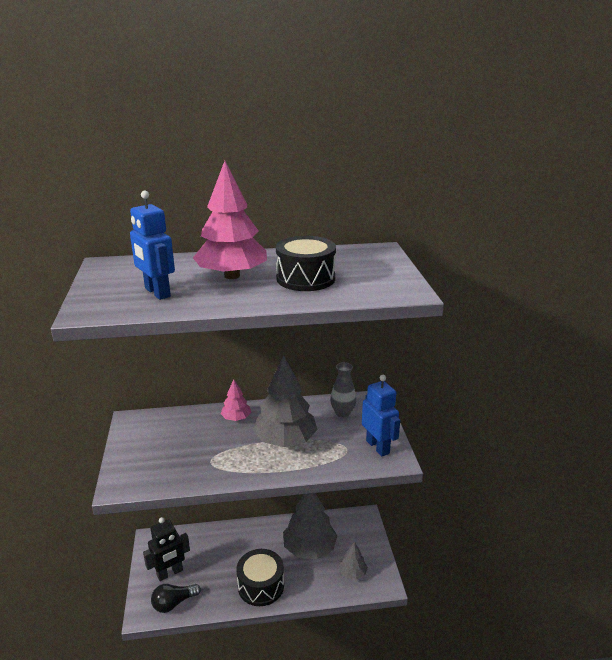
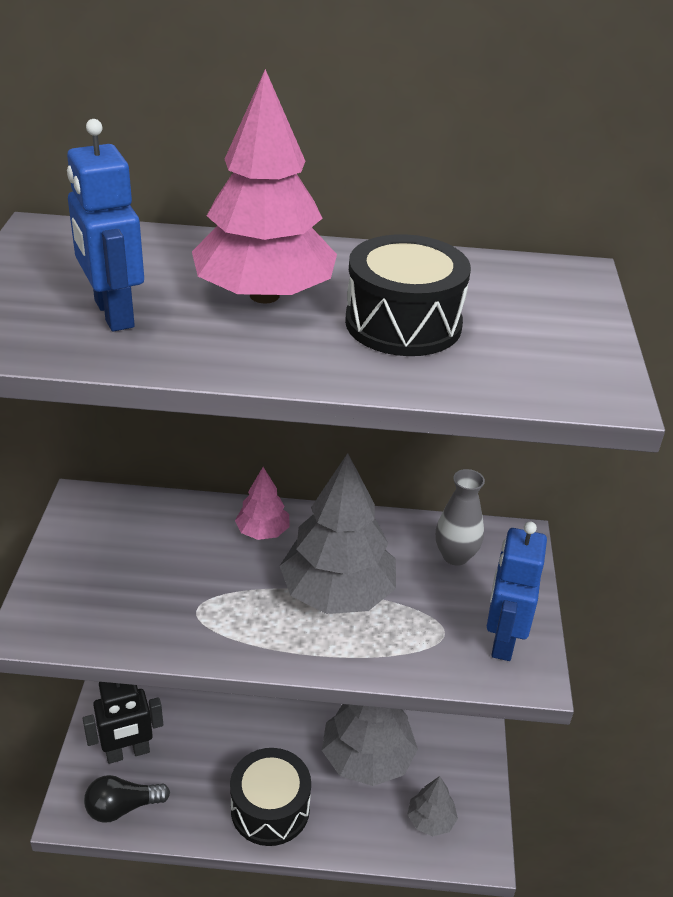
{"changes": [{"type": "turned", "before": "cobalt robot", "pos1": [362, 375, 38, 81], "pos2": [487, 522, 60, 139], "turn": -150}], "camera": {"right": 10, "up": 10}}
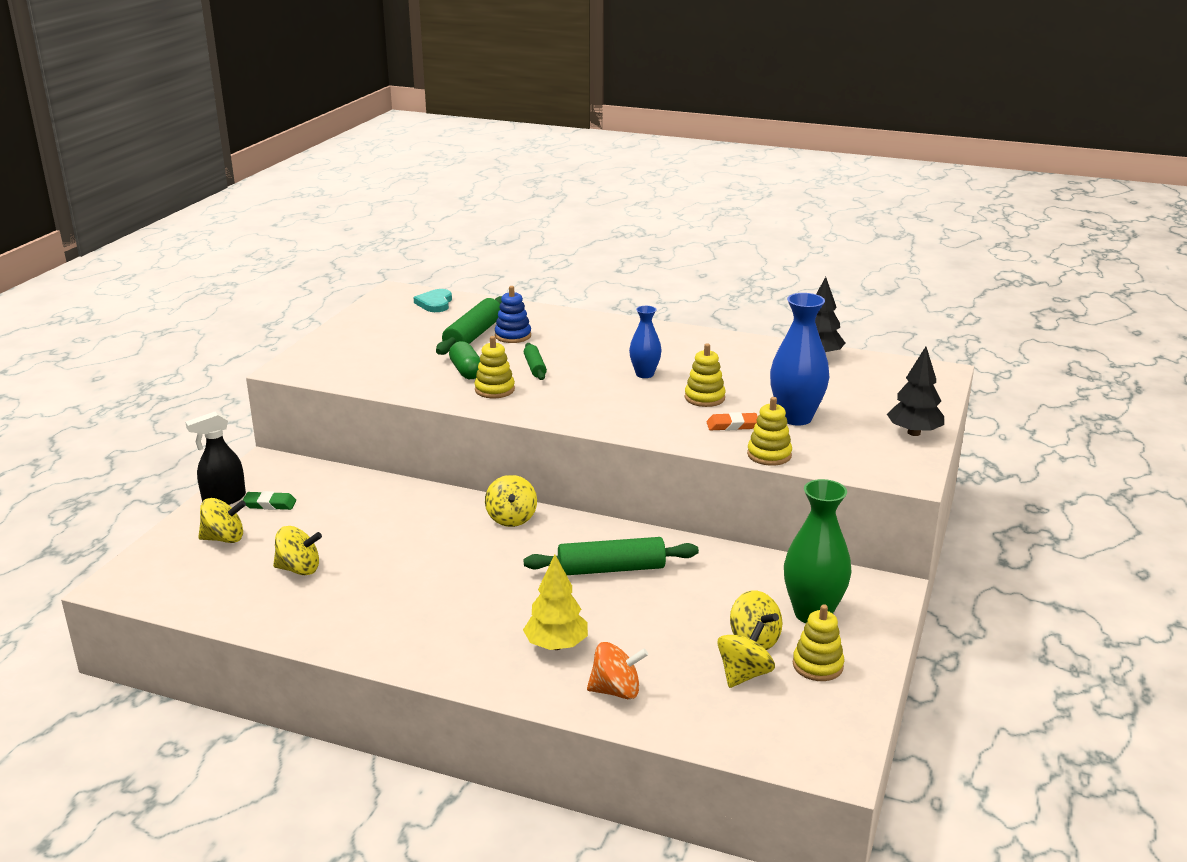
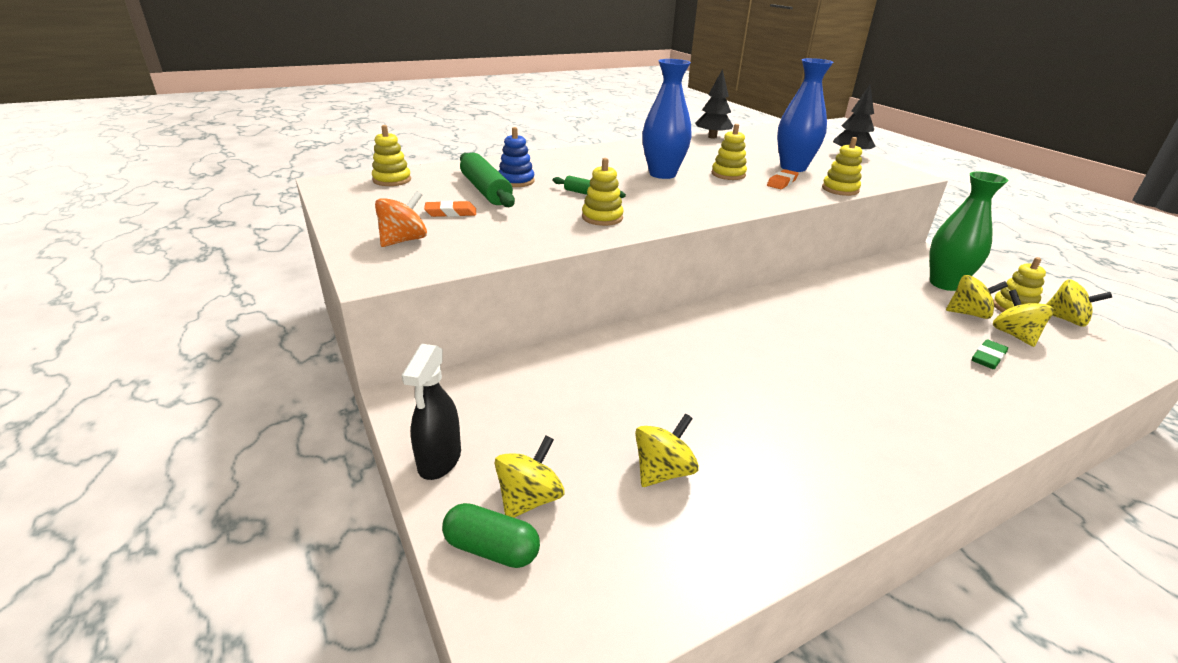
{"changes": [{"type": "replaced", "before": "turquoise heart shape", "after": "yellow stacking toy", "pos1": [414, 289, 38, 23], "pos2": [372, 125, 39, 61]}, {"type": "resized", "before": "cobalt tall vase", "pos1": [629, 306, 33, 72], "pos2": [642, 59, 50, 120], "scale": 1.69}, {"type": "moved", "before": "emerald capsule", "pos1": [449, 341, 31, 38], "pos2": [442, 503, 98, 65]}, {"type": "moved", "before": "yellow toy top", "pos1": [485, 475, 52, 52], "pos2": [1046, 279, 66, 48]}, {"type": "moved", "before": "emerald gum eraser", "pos1": [243, 491, 53, 19], "pos2": [972, 339, 36, 30]}, {"type": "removed", "before": "emerald dough roller", "pos1": [524, 537, 175, 38]}, {"type": "removed", "before": "yellow tree", "pos1": [523, 555, 65, 95]}, {"type": "moved", "before": "bright orange toy top", "pos1": [587, 642, 61, 57], "pos2": [375, 191, 52, 56]}, {"type": "added", "after": "bright orange gum eraser", "pos2": [424, 201, 52, 16]}], "camera": {"right": -50, "up": 5}}
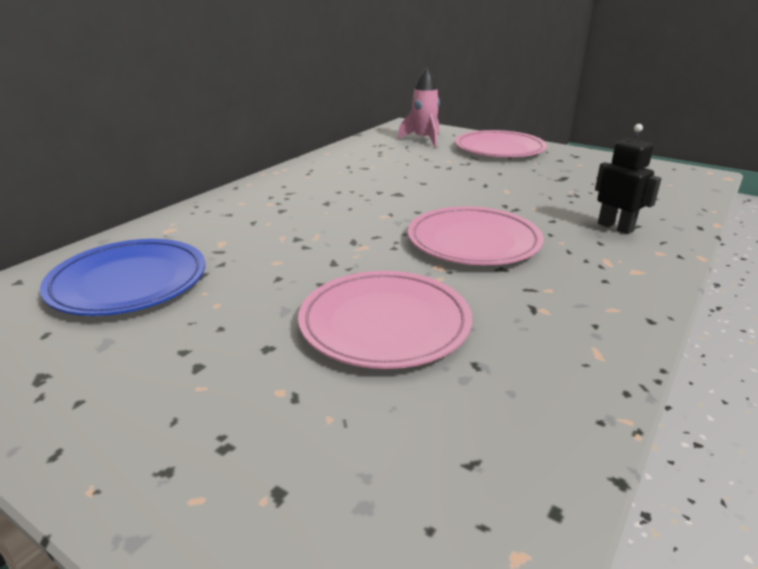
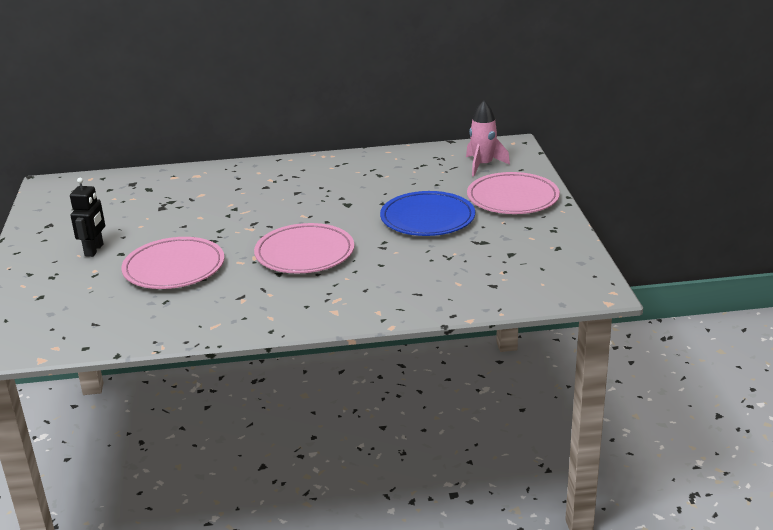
{"changes": [{"type": "moved", "before": "ebony robot", "pos1": [595, 124, 67, 110], "pos2": [70, 178, 35, 79]}, {"type": "moved", "before": "cobalt dinner plate", "pos1": [40, 239, 165, 77], "pos2": [380, 191, 95, 45]}], "camera": {"right": 50, "up": 0}}
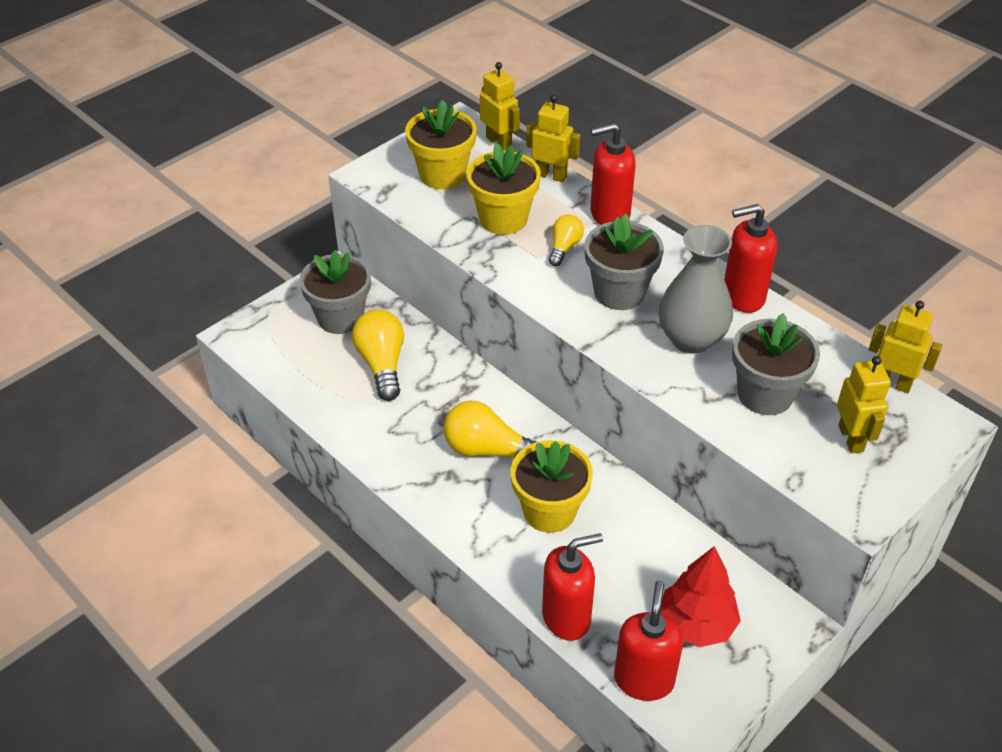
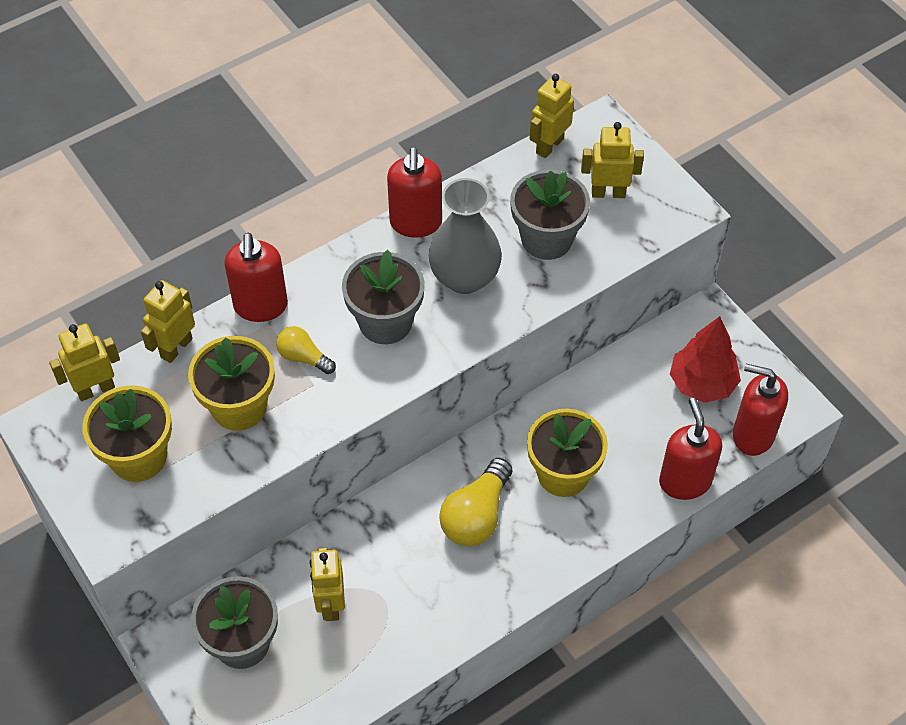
{"changes": [{"type": "replaced", "before": "yellow bulb", "after": "yellow robot", "pos1": [352, 309, 52, 92], "pos2": [310, 548, 35, 73]}], "camera": {"right": -80, "up": 10}}
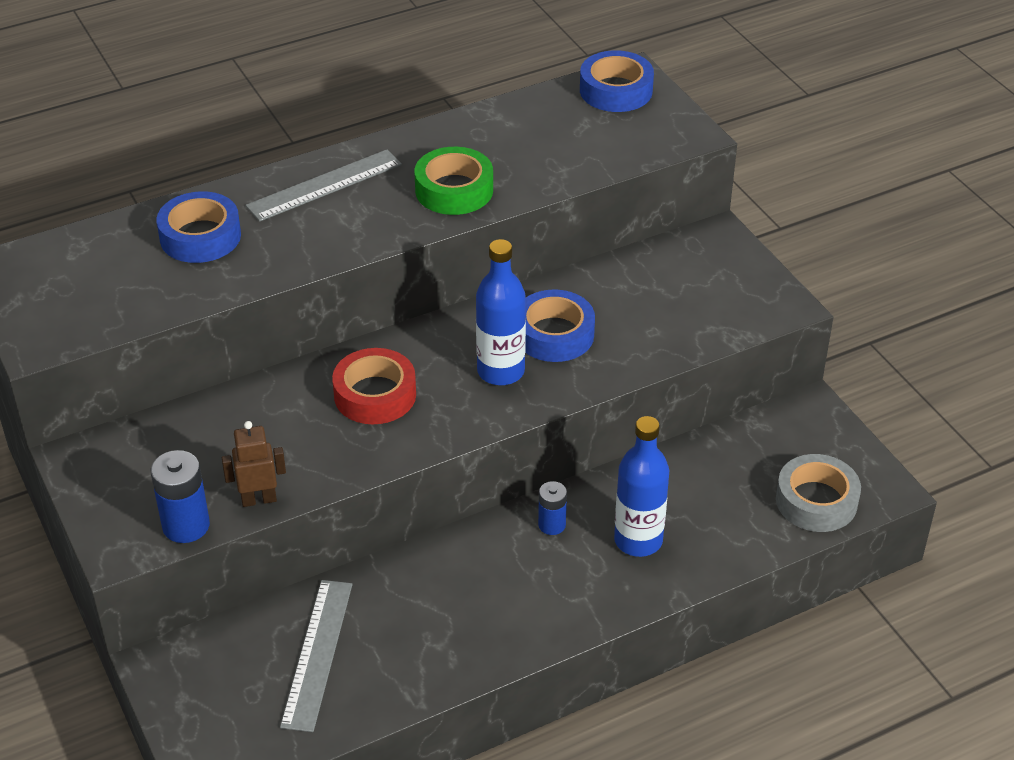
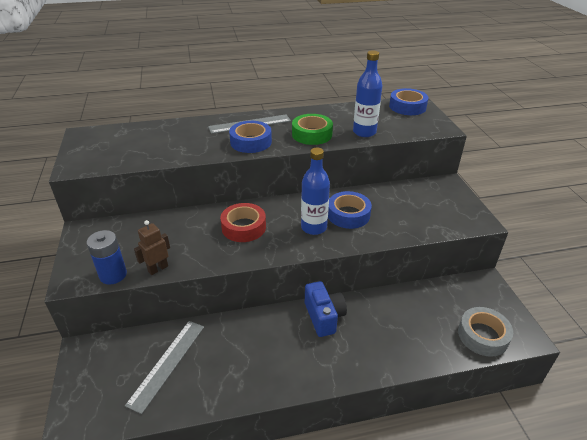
{"changes": [{"type": "moved", "before": "cobalt tape", "pos1": [156, 191, 85, 72], "pos2": [229, 121, 43, 32]}, {"type": "moved", "before": "cobalt flask", "pos1": [614, 416, 55, 141], "pos2": [353, 50, 29, 87]}, {"type": "turned", "before": "dark brown robot", "pos1": [222, 421, 64, 86], "pos2": [134, 220, 36, 55], "turn": -45}, {"type": "replaced", "before": "cobalt AA battery", "after": "cobalt photo camera", "pos1": [538, 481, 29, 54], "pos2": [305, 281, 42, 56]}], "camera": {"right": 15, "up": -5}}
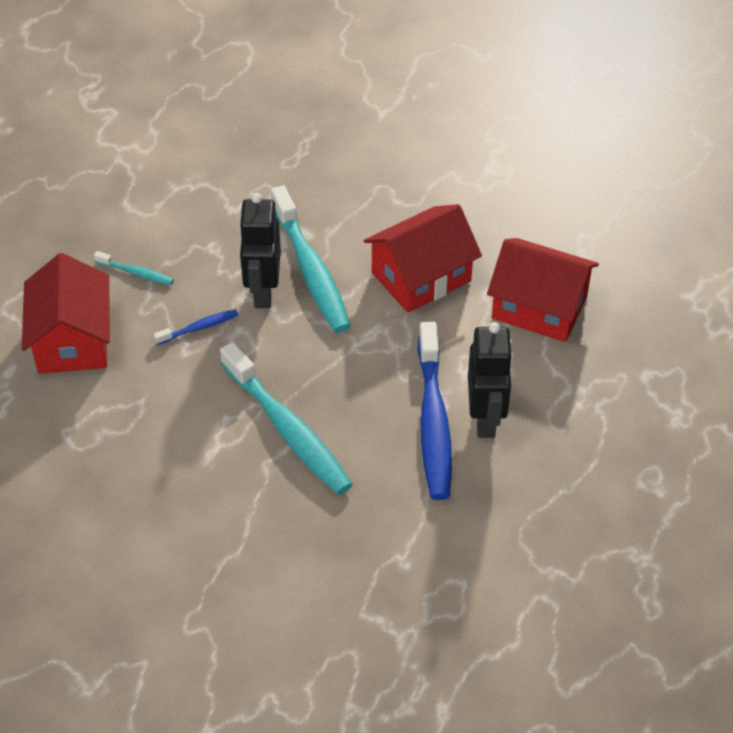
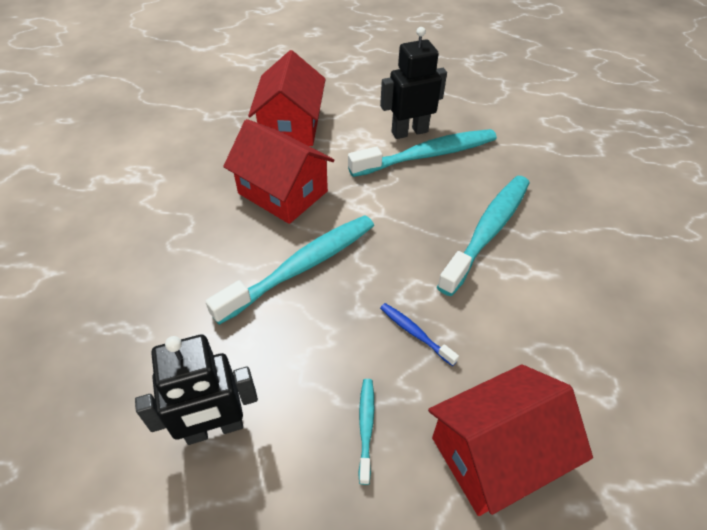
{"changes": [{"type": "moved", "before": "ebony robot", "pos1": [239, 193, 42, 115], "pos2": [135, 335, 123, 110]}, {"type": "recoloured", "before": "cobalt toothbrush", "after": "turquoise toothbrush", "pos1": [418, 322, 34, 178], "pos2": [348, 129, 149, 48]}], "camera": {"right": -110, "up": 0}}
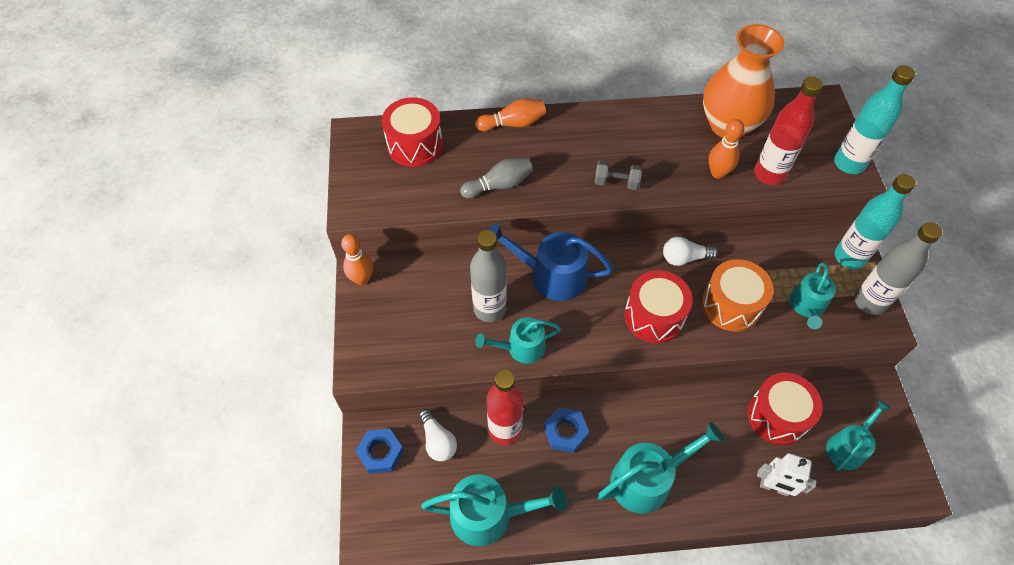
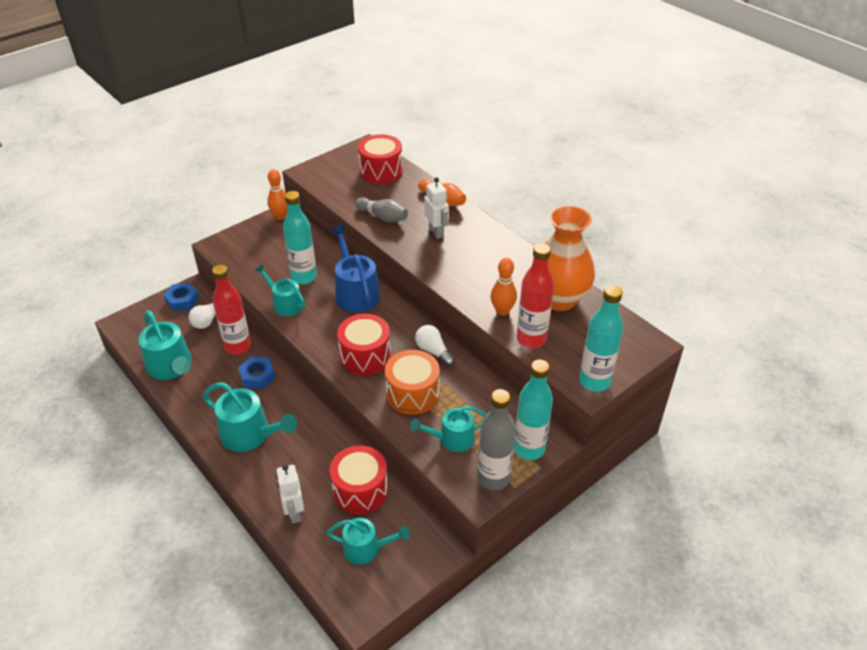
{"changes": [{"type": "removed", "before": "ash-grey hand weight", "pos1": [594, 160, 48, 30]}, {"type": "recoloured", "before": "ash-grey flask", "after": "turquoise flask", "pos1": [470, 230, 37, 92], "pos2": [283, 191, 34, 93]}, {"type": "added", "after": "white robot", "pos2": [424, 177, 25, 62]}], "camera": {"right": 55, "up": -15}}
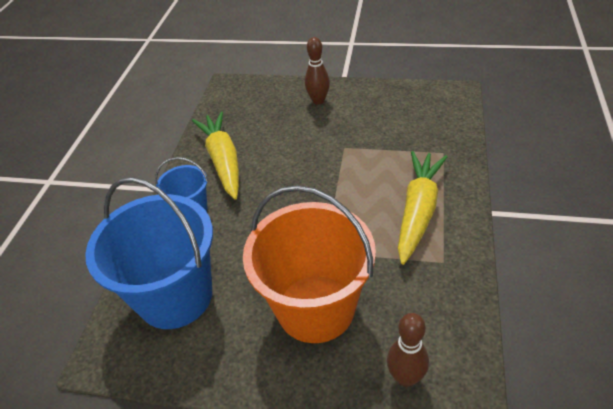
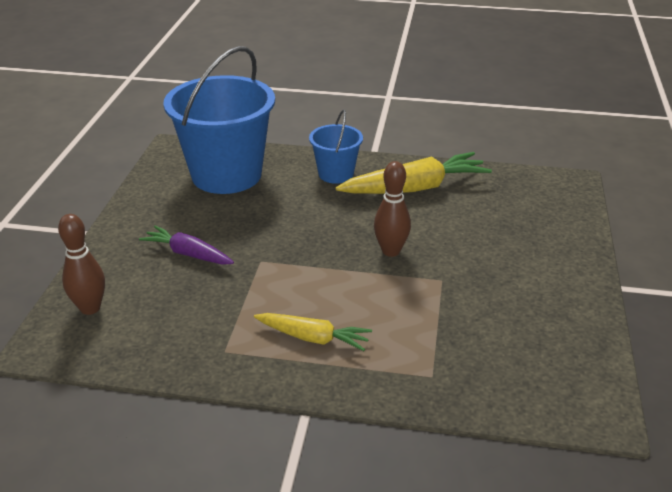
{"changes": [{"type": "moved", "before": "dark brown tenpin", "pos1": [305, 37, 25, 68], "pos2": [374, 161, 37, 96]}, {"type": "resized", "before": "yellow toy carrot", "pos1": [398, 151, 49, 114], "pos2": [254, 313, 118, 38], "scale": 0.6}, {"type": "replaced", "before": "bright orange bucket", "after": "violet toy carrot", "pos1": [243, 185, 133, 158], "pos2": [139, 226, 95, 39]}], "camera": {"right": 85, "up": -10}}
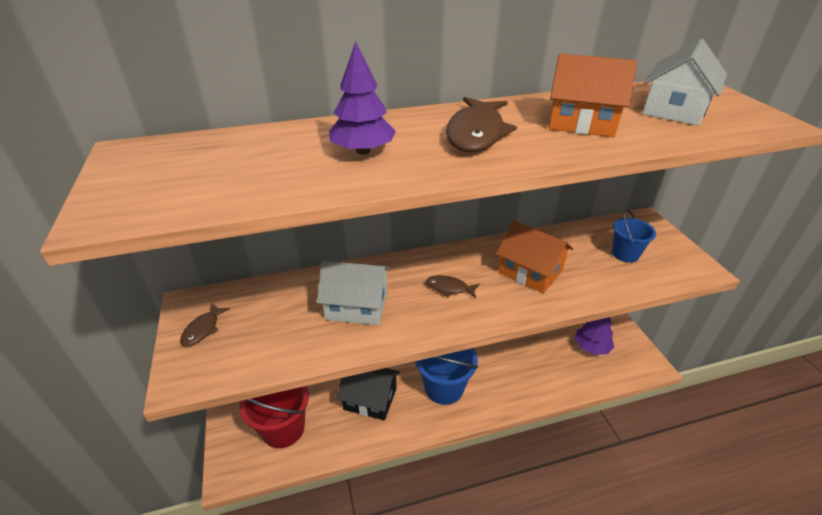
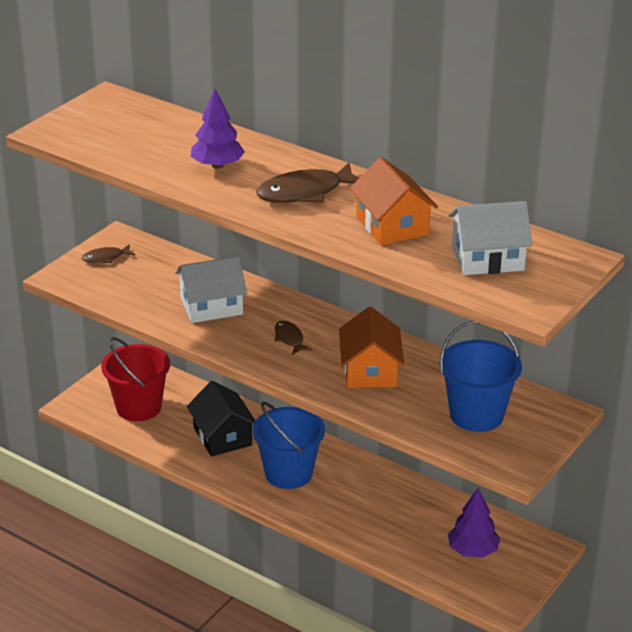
{"changes": [{"type": "resized", "before": "cobalt bucket", "pos1": [612, 210, 44, 53], "pos2": [440, 320, 82, 112], "scale": 1.68}, {"type": "turned", "before": "white toy house", "pos1": [317, 261, 74, 64], "pos2": [175, 256, 72, 67], "turn": -75}], "camera": {"right": 50, "up": -5}}
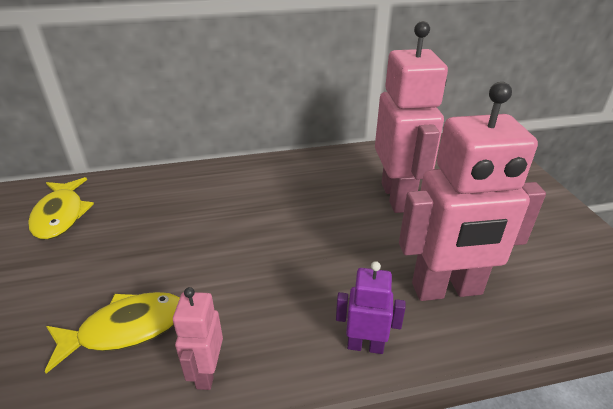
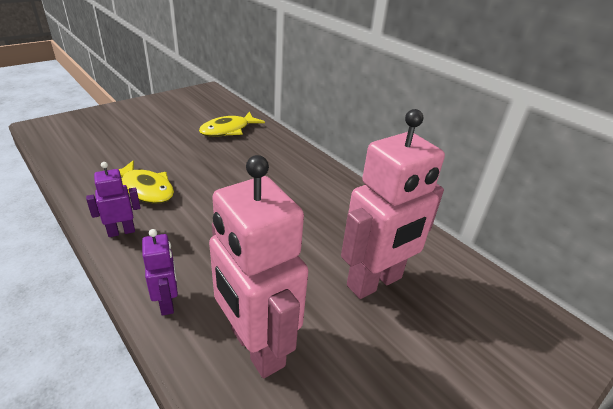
{"changes": [{"type": "recoloured", "before": "pink robot", "after": "violet robot", "pos1": [173, 287, 50, 103], "pos2": [86, 162, 54, 75]}], "camera": {"right": 60, "up": 0}}
